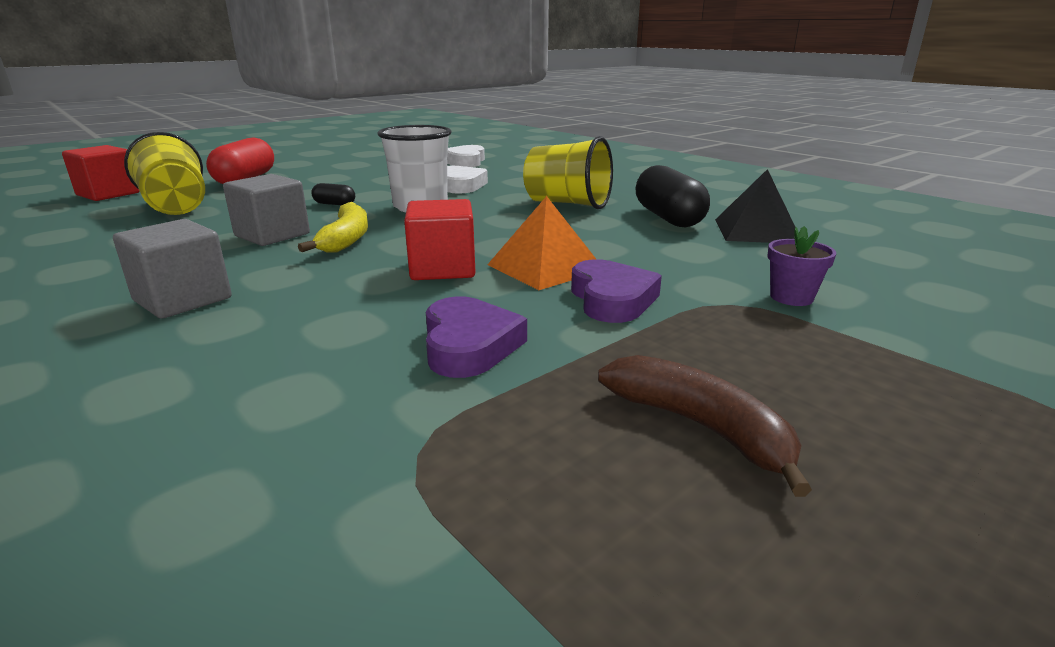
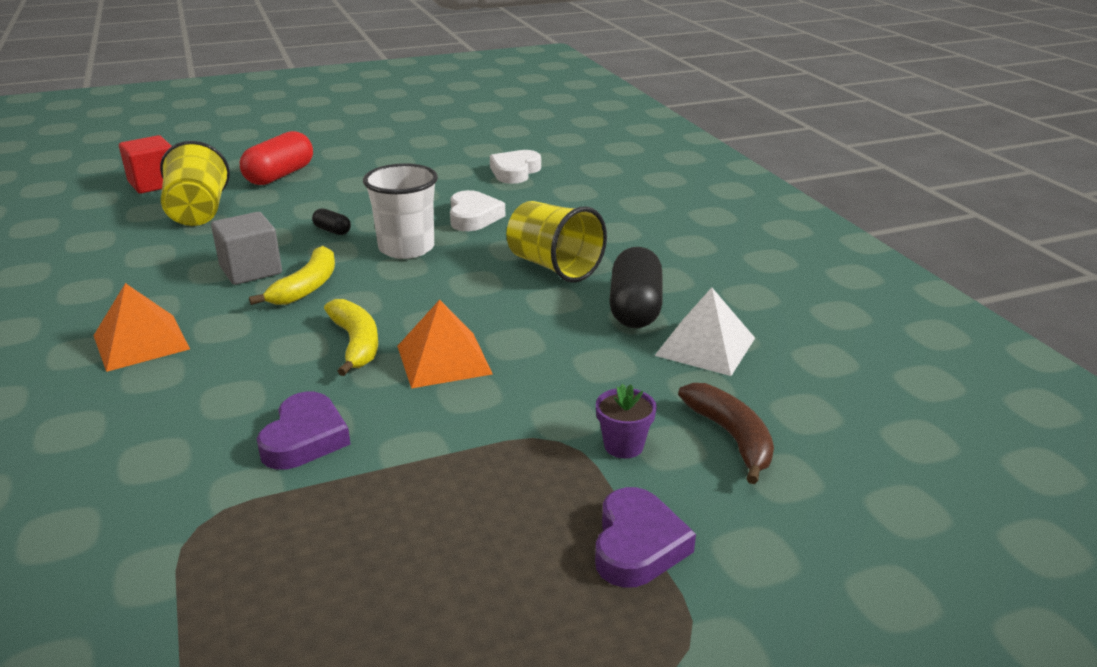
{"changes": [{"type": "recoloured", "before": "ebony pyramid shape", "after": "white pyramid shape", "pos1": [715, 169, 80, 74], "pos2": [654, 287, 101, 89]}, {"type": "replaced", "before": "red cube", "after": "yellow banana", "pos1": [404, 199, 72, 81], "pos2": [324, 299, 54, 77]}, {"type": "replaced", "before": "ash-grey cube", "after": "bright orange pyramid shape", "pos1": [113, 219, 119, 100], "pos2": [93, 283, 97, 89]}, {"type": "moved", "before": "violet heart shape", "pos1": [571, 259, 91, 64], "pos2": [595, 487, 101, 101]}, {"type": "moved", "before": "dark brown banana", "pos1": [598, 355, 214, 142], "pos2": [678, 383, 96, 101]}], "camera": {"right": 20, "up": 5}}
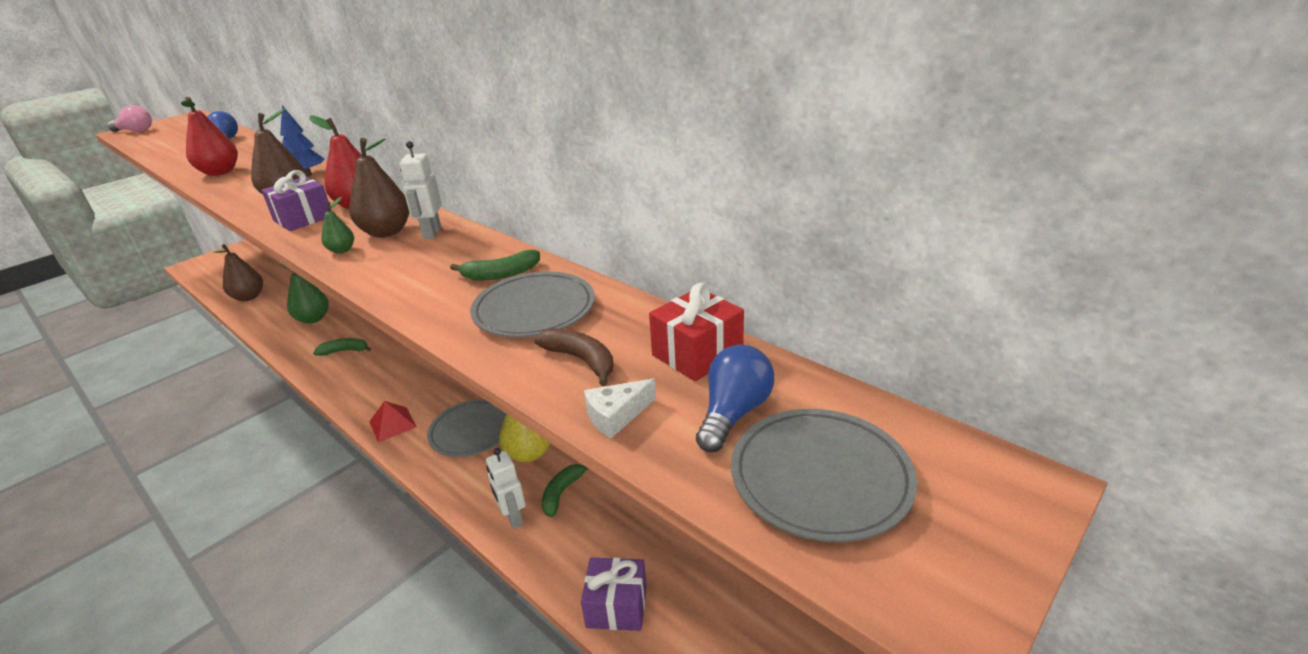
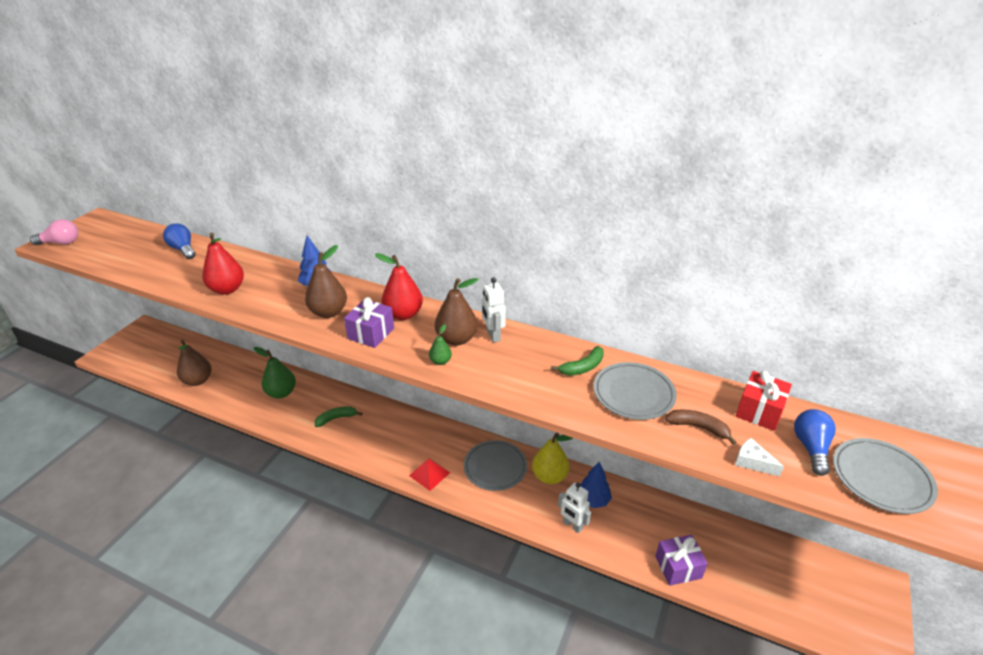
{"changes": [{"type": "turned", "before": "white cheese wedge", "pos1": [584, 379, 72, 59], "pos2": [735, 438, 49, 38], "turn": 90}, {"type": "replaced", "before": "emerald banana", "after": "cobalt tree", "pos1": [542, 464, 46, 53], "pos2": [581, 462, 31, 46]}], "camera": {"right": -20, "up": 5}}
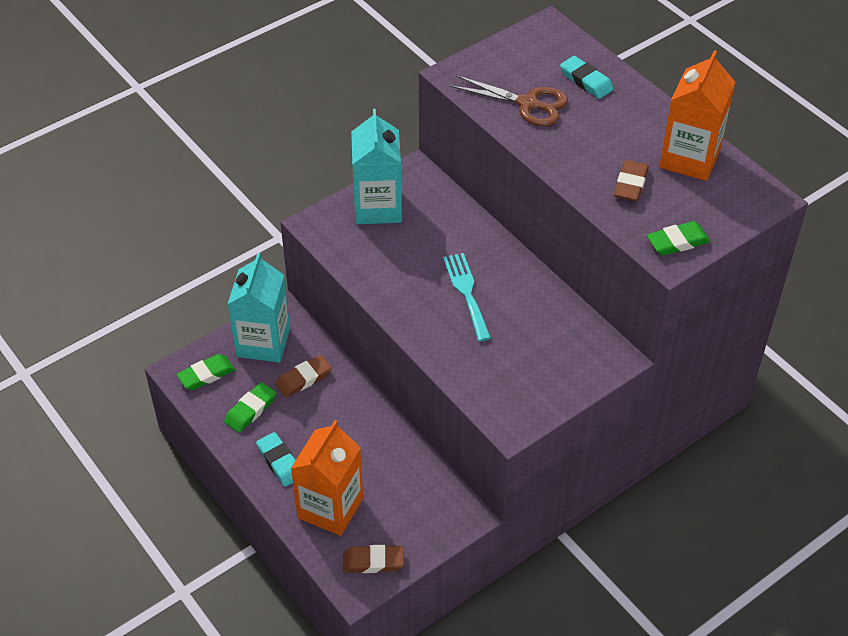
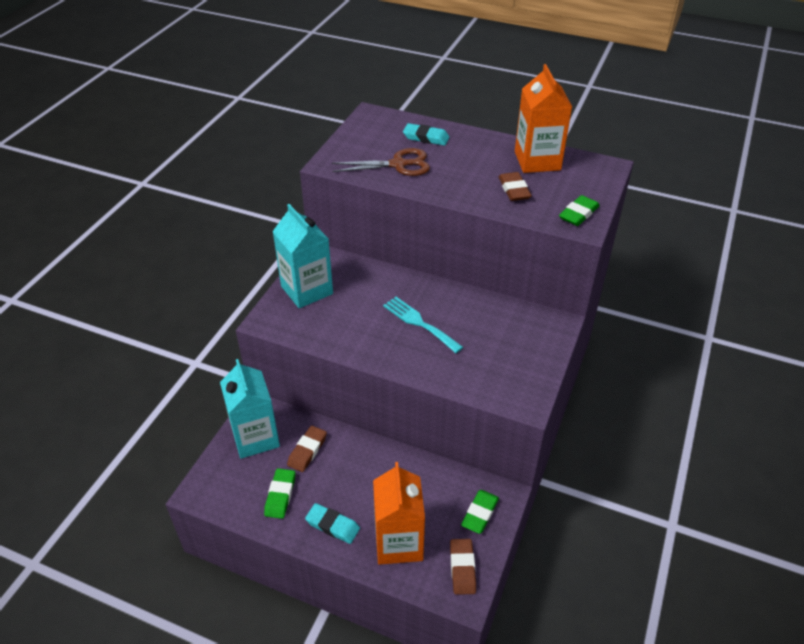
{"changes": [{"type": "moved", "before": "emerald gum eraser", "pos1": [176, 354, 59, 36], "pos2": [461, 490, 38, 44]}, {"type": "turned", "before": "dark brown gum eraser", "pos1": [343, 545, 61, 28], "pos2": [450, 539, 26, 56], "turn": -60}], "camera": {"right": -30, "up": -5}}
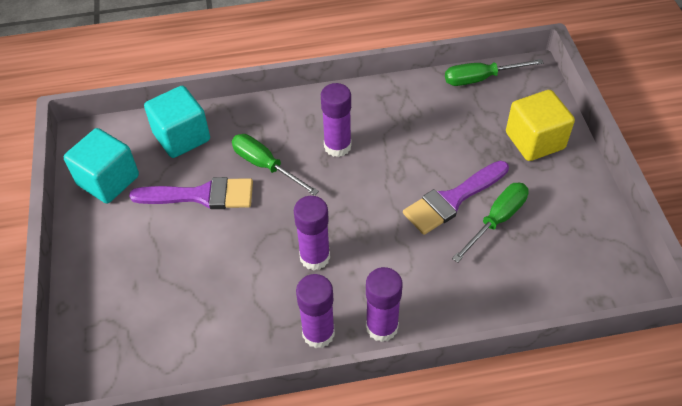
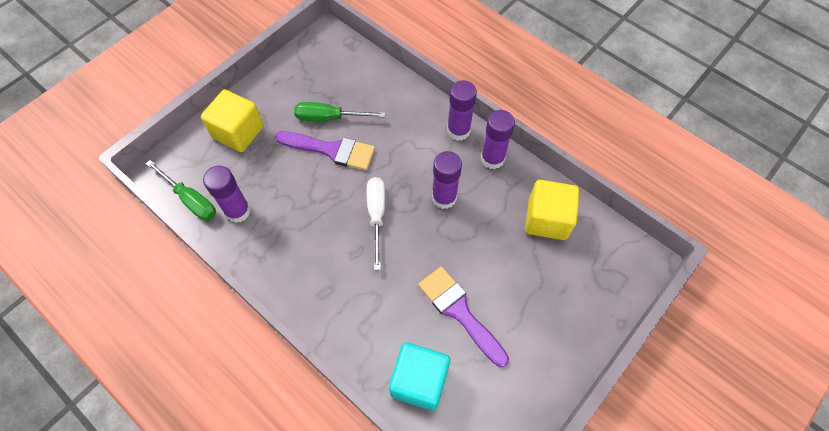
{"changes": [{"type": "moved", "before": "violet glue stick", "pos1": [321, 83, 31, 74], "pos2": [203, 166, 48, 57]}, {"type": "removed", "before": "turquoise cube", "pos1": [64, 128, 75, 76]}, {"type": "removed", "before": "emerald screwdriver", "pos1": [232, 134, 87, 62]}, {"type": "added", "after": "white screwdriver", "pos2": [367, 177, 18, 93]}, {"type": "added", "after": "yellow cube", "pos2": [525, 180, 55, 60]}], "camera": {"right": -130, "up": 10}}
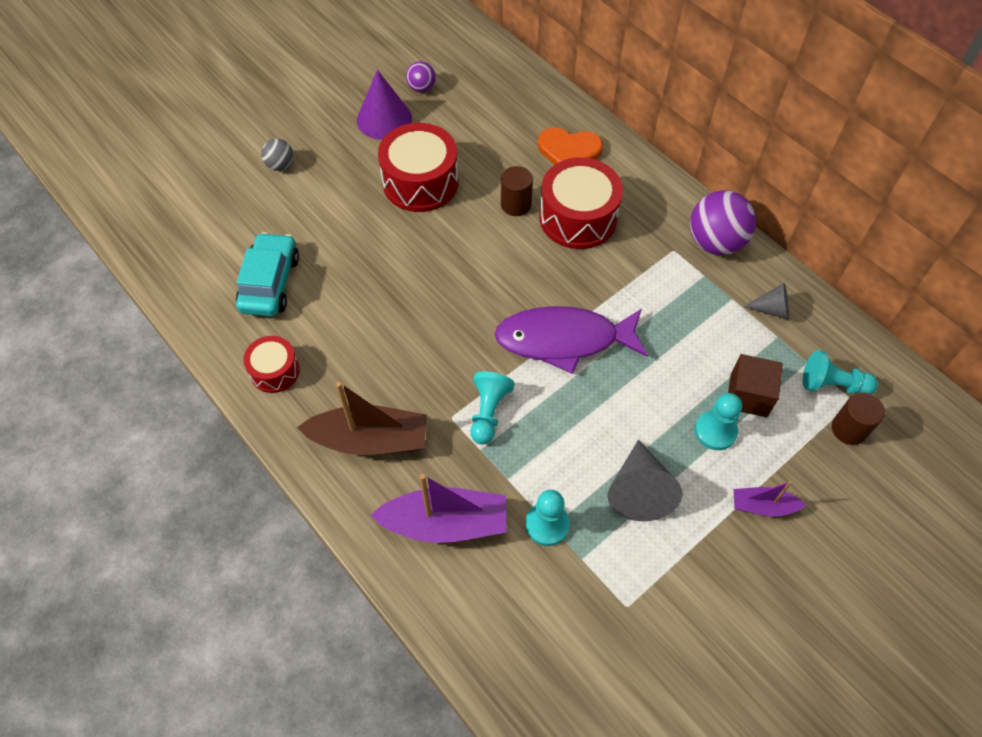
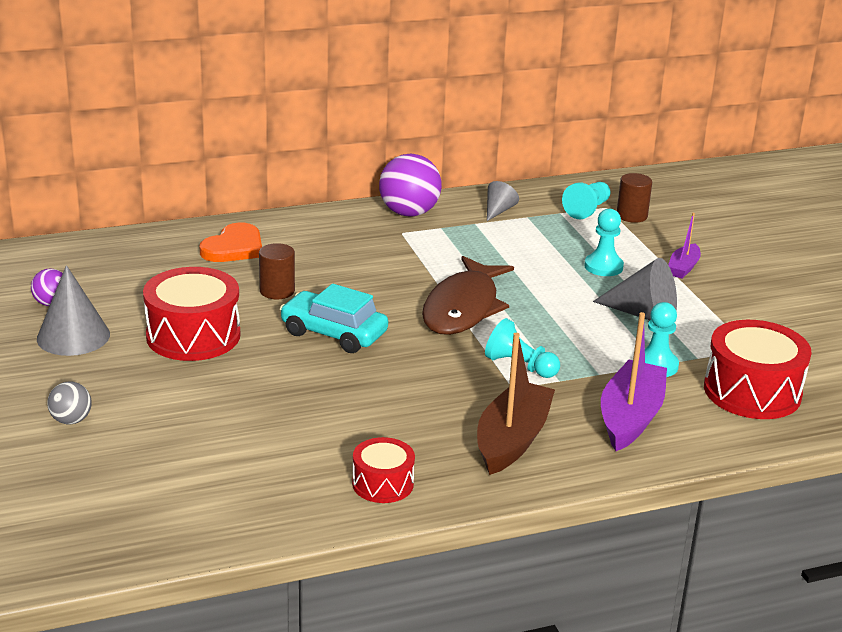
{"changes": [{"type": "recoloured", "before": "violet solid cone", "after": "ash-grey solid cone", "pos1": [357, 70, 55, 70], "pos2": [37, 265, 73, 91]}, {"type": "moved", "before": "red drum", "pos1": [539, 158, 84, 91], "pos2": [704, 320, 108, 99]}, {"type": "moved", "before": "turquoise automobile", "pos1": [236, 232, 63, 84], "pos2": [280, 284, 108, 69]}, {"type": "recoloured", "before": "violet toy fish", "after": "dark brown toy fish", "pos1": [494, 306, 154, 68], "pos2": [422, 256, 92, 79]}, {"type": "removed", "before": "dark brown cube", "pos1": [728, 354, 55, 63]}], "camera": {"right": -70, "up": -30}}
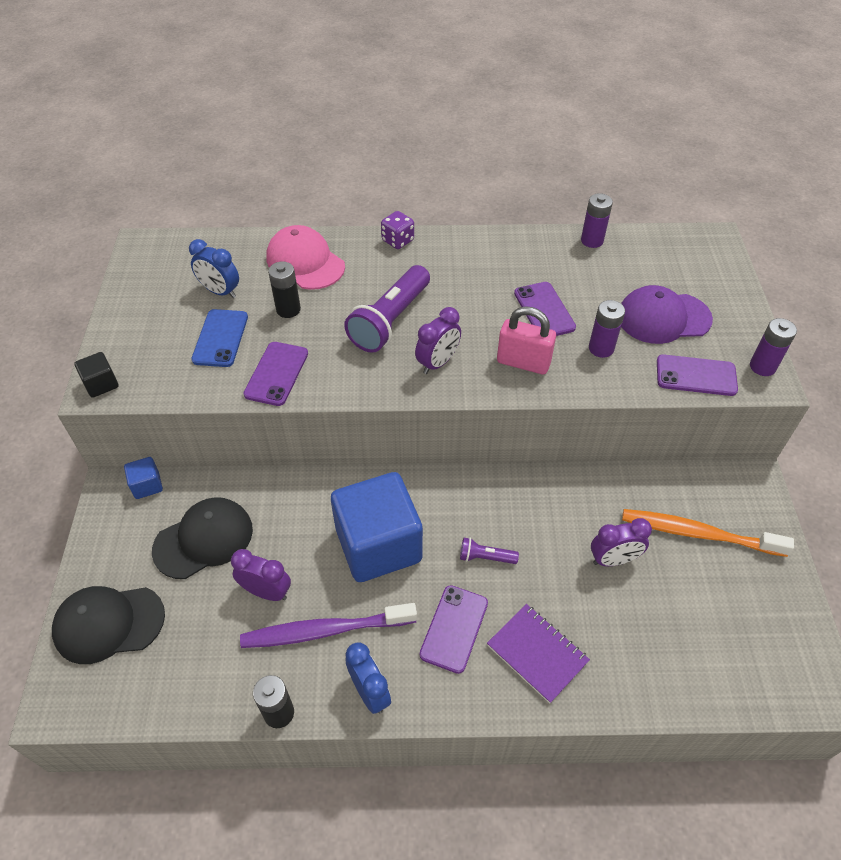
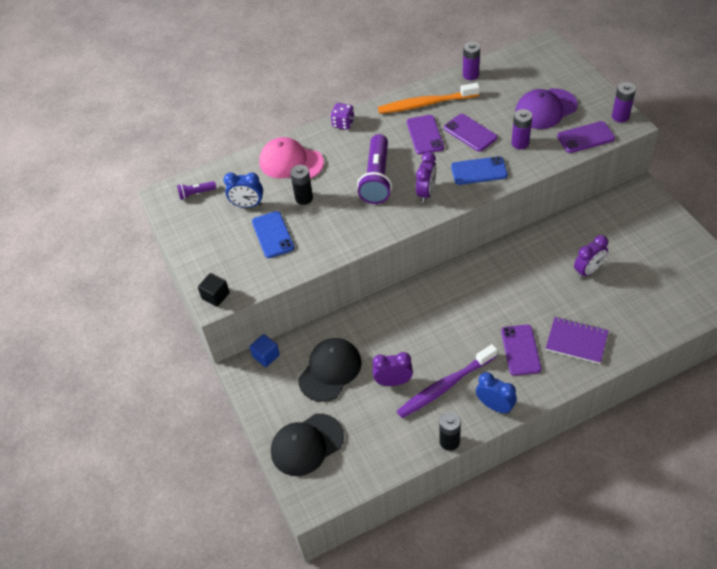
{"changes": [{"type": "replaced", "before": "pink small lock", "after": "cobalt phone", "pos1": [497, 306, 59, 69], "pos2": [451, 156, 57, 29]}, {"type": "moved", "before": "violet phone", "pos1": [243, 342, 65, 64], "pos2": [407, 115, 37, 40]}, {"type": "removed", "before": "cobalt cube", "pos1": [331, 472, 92, 110]}, {"type": "moved", "before": "bright orange toothbrush", "pos1": [622, 509, 172, 48], "pos2": [378, 83, 102, 31]}, {"type": "moved", "before": "violet torch", "pos1": [460, 538, 59, 26], "pos2": [177, 181, 39, 19]}], "camera": {"right": -20, "up": 0}}
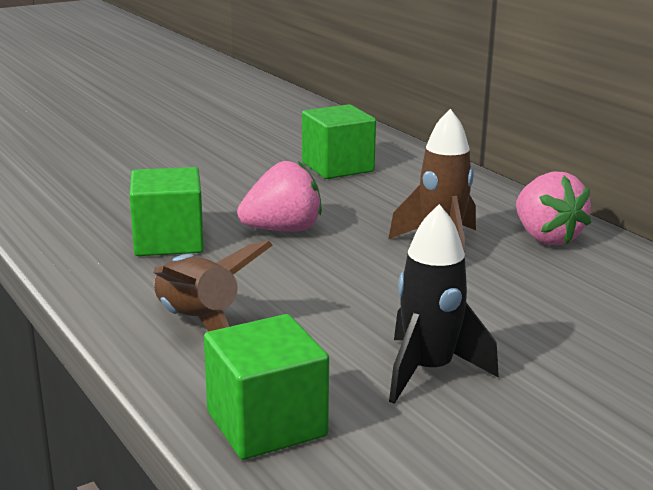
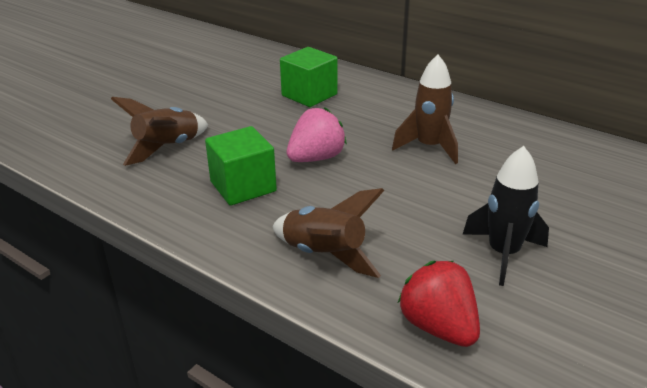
{"changes": [{"type": "removed", "before": "pink strawberry", "pos1": [516, 171, 75, 74]}, {"type": "replaced", "before": "emerald cube", "after": "red strawberry", "pos1": [204, 314, 125, 146], "pos2": [398, 261, 82, 86]}, {"type": "added", "after": "dark brown spaceship", "pos2": [111, 97, 97, 69]}], "camera": {"right": -20, "up": 10}}
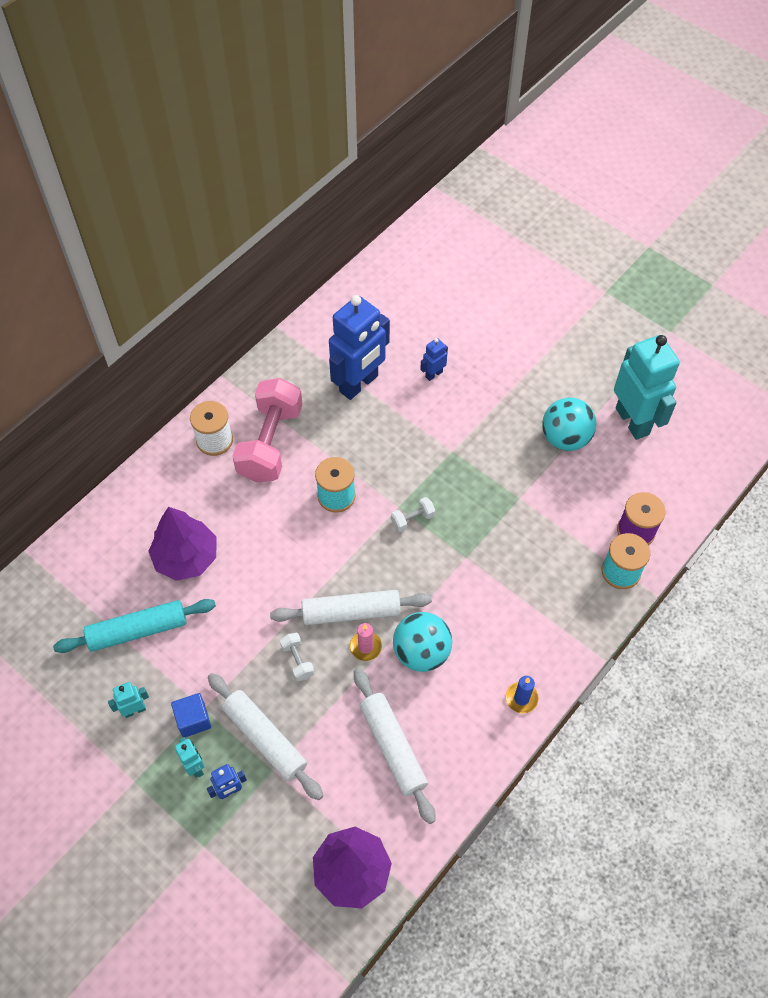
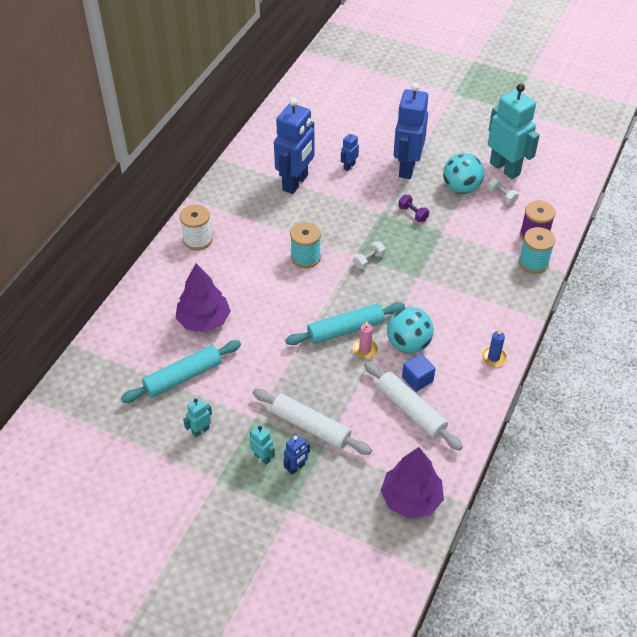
{"changes": [{"type": "removed", "before": "pink hand weight", "pos1": [232, 378, 71, 105]}, {"type": "recoloured", "before": "white dough roller", "after": "turquoise dough roller", "pos1": [270, 590, 162, 35], "pos2": [285, 302, 120, 43]}, {"type": "moved", "before": "white hand weight", "pos1": [280, 633, 34, 48], "pos2": [487, 177, 32, 27]}, {"type": "moved", "before": "cobalt cube", "pos1": [171, 693, 40, 44], "pos2": [402, 354, 33, 38]}, {"type": "added", "after": "cobalt robot", "pos2": [394, 83, 34, 96]}, {"type": "added", "after": "violet hand weight", "pos2": [398, 195, 31, 27]}], "camera": {"right": -15, "up": -10}}
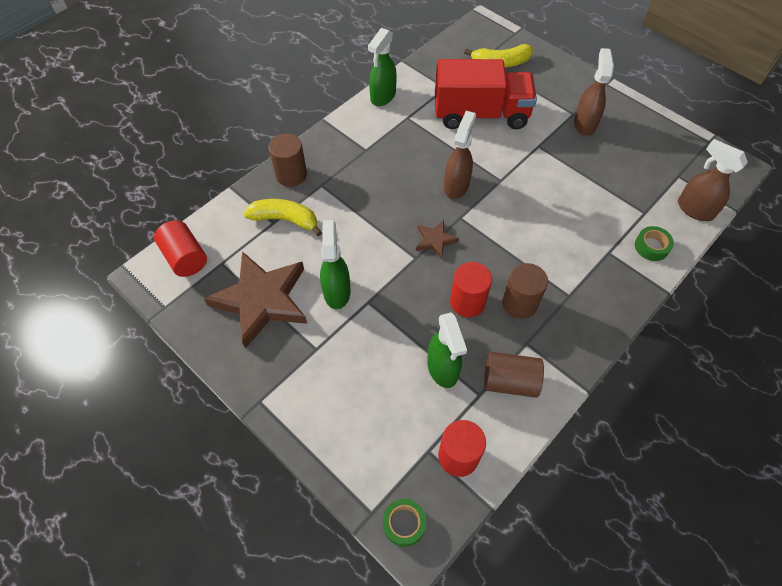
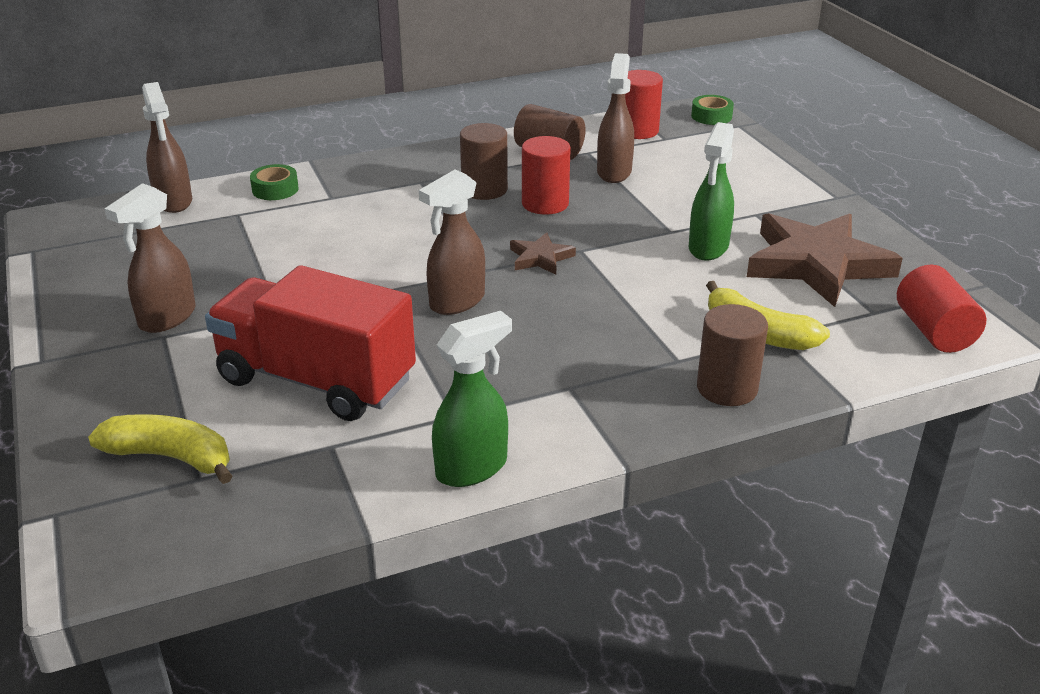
{"changes": [{"type": "recoloured", "before": "emerald spray bottle", "after": "dark brown spray bottle", "pos1": [427, 313, 40, 75], "pos2": [597, 53, 37, 130]}], "camera": {"right": -155, "up": -25}}
